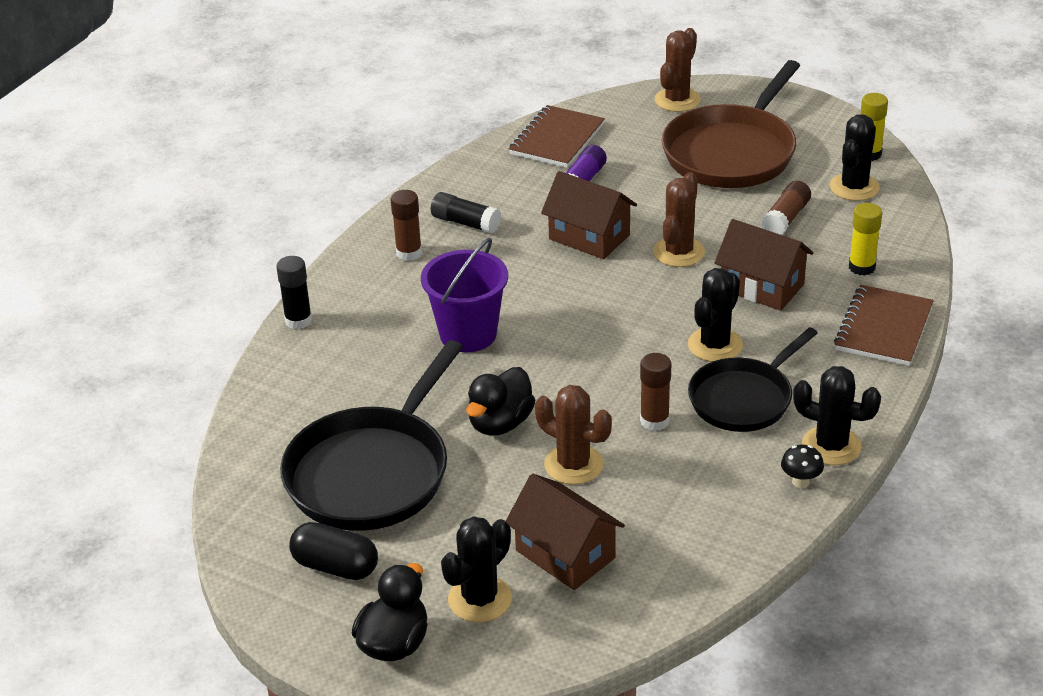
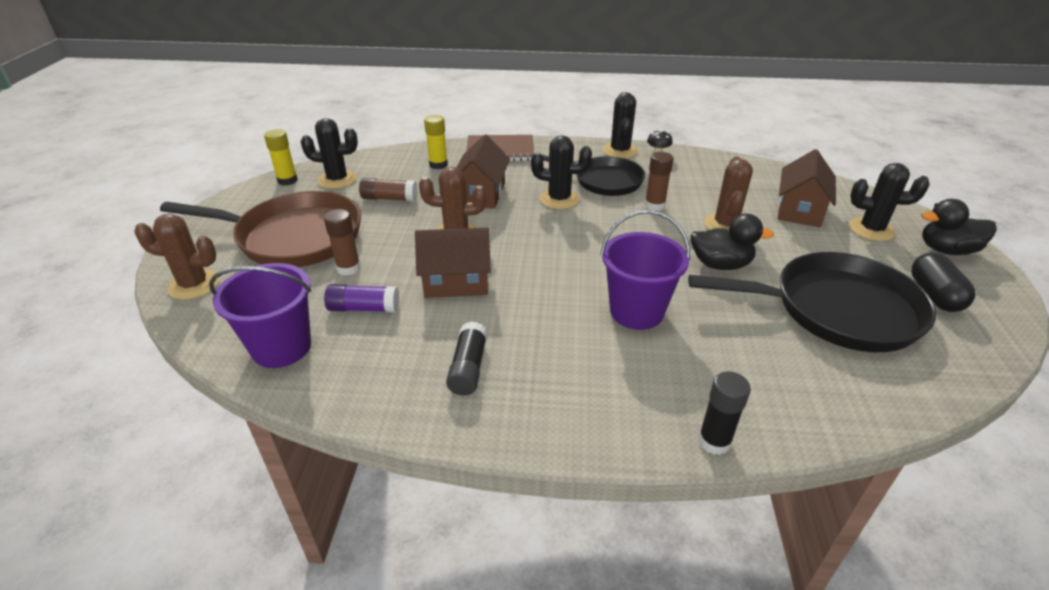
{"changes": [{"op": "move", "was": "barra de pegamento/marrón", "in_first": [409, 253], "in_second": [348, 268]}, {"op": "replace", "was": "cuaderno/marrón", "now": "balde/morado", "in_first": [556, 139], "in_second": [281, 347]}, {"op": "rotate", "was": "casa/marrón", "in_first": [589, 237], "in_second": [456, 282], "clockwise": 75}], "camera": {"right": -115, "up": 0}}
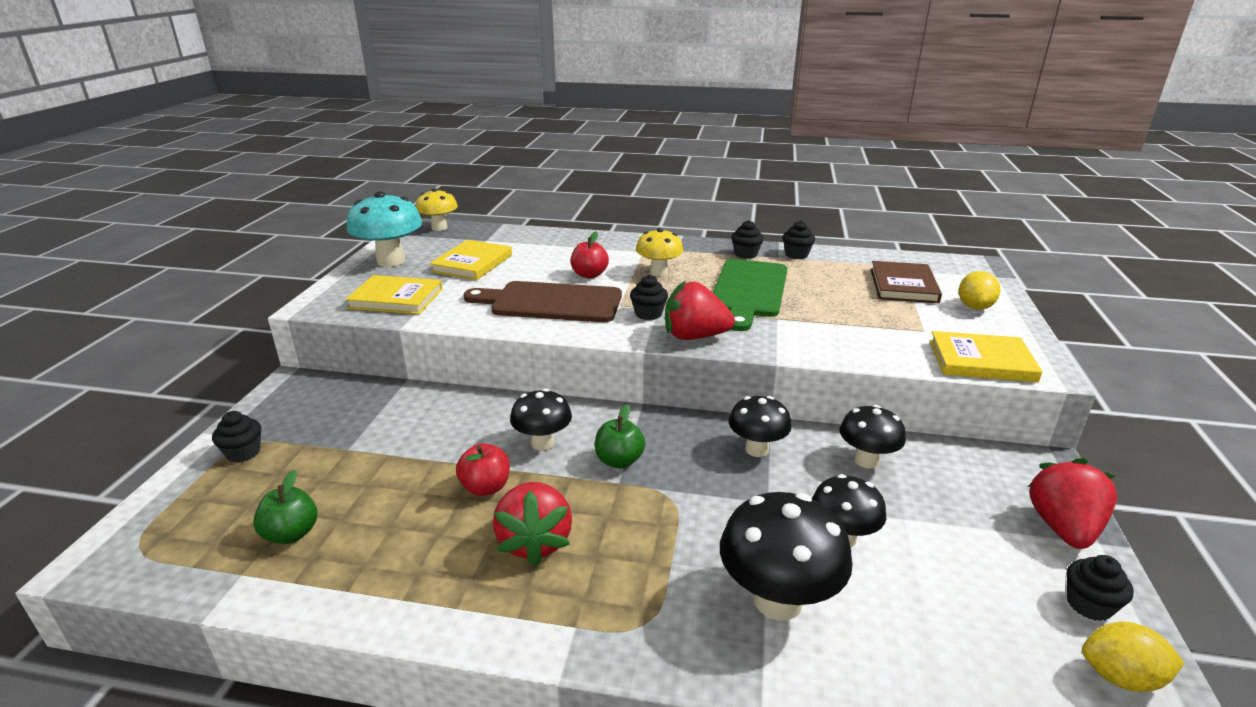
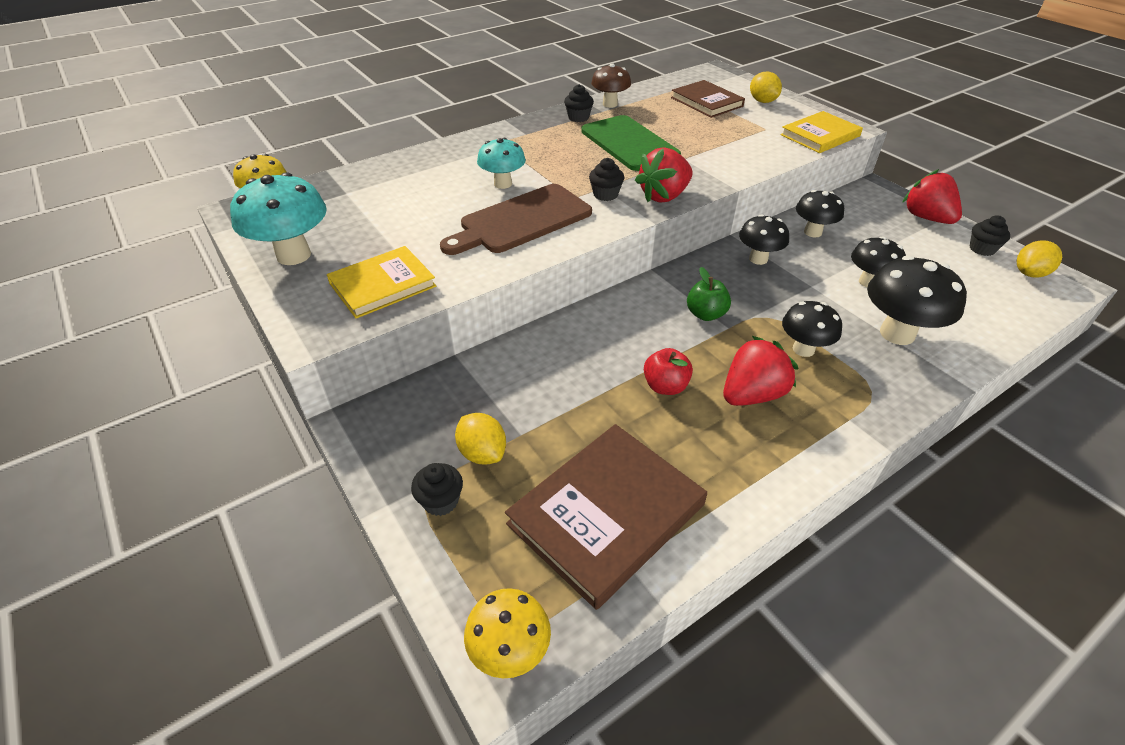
{"changes": [{"op": "replace", "was": "manzana/verde", "now": "libro/marrón", "in_first": [291, 534], "in_second": [606, 514]}, {"op": "delete", "was": "libro/amarillo", "in_first": [472, 263]}, {"op": "rotate", "was": "fresa/rojo", "in_first": [535, 541], "in_second": [752, 394], "clockwise": -75}, {"op": "move", "was": "seta/negro", "in_first": [543, 443], "in_second": [803, 349]}, {"op": "replace", "was": "manzana/rojo", "now": "seta/turquesa", "in_first": [589, 275], "in_second": [503, 184]}, {"op": "move", "was": "seta/amarillo", "in_first": [658, 272], "in_second": [510, 651]}, {"op": "replace", "was": "magdalena/negro", "now": "seta/marrón", "in_first": [796, 254], "in_second": [610, 104]}, {"op": "insert", "now": "limón/amarillo", "in_second": [482, 453]}], "camera": {"right": -45, "up": 15}}
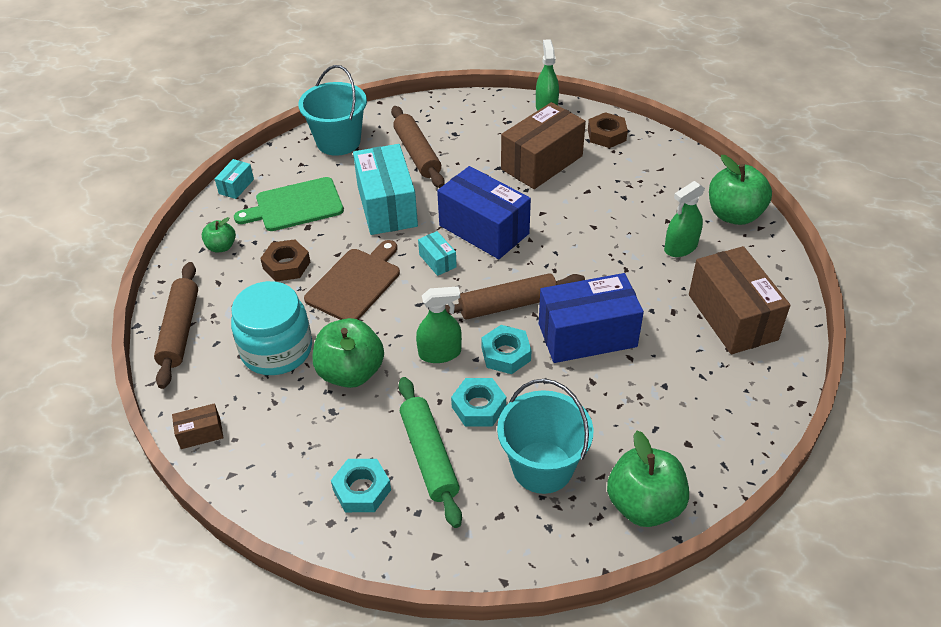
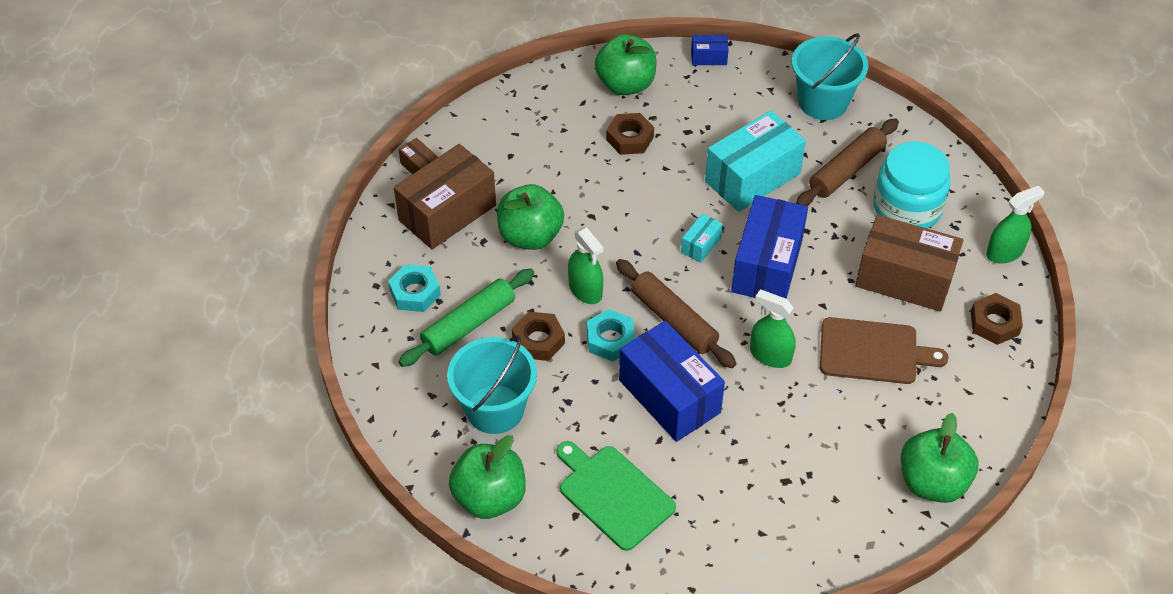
{"changes": [{"op": "delete", "was": "rodillo/marrón", "in_first": [179, 330]}, {"op": "resize", "was": "manzana/verde", "in_first": [221, 247], "in_second": [625, 84], "ratio": 1.88}, {"op": "recolor", "was": "caja/turquesa", "now": "caja/azul", "in_first": [236, 186], "in_second": [709, 57]}, {"op": "move", "was": "tarro/turquesa", "in_first": [276, 350], "in_second": [907, 207]}, {"op": "move", "was": "tabla de cortar/verde", "in_first": [295, 205], "in_second": [613, 494]}, {"op": "move", "was": "tabla de cortar/marrón", "in_first": [355, 283], "in_second": [873, 352]}, {"op": "recolor", "was": "tuerca/turquesa", "now": "tuerca/marrón", "in_first": [479, 407], "in_second": [538, 340]}, {"op": "move", "was": "pulverizador/verde", "in_first": [680, 247], "in_second": [770, 355]}, {"op": "move", "was": "caja/marrón", "in_first": [732, 317], "in_second": [447, 213]}], "camera": {"right": 65, "up": 5}}
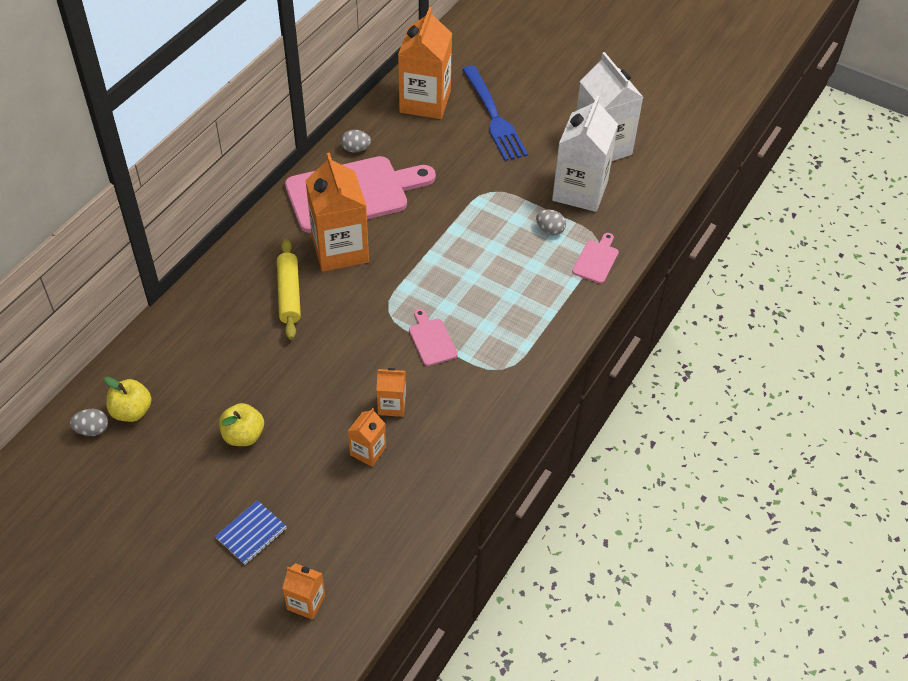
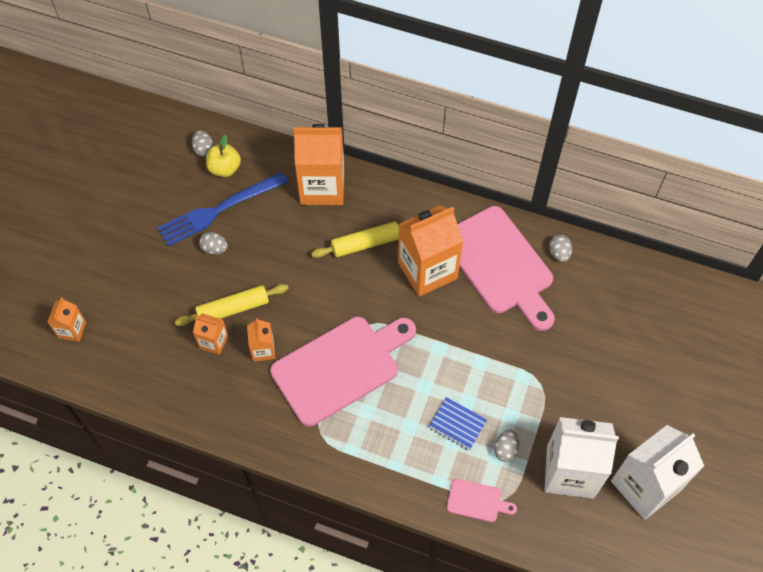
{"changes": [{"op": "move", "was": "cuaderno/azul", "in_first": [251, 533], "in_second": [457, 424]}, {"op": "replace", "was": "manzana/amarillo", "now": "huevo/gris", "in_first": [243, 435], "in_second": [214, 249]}, {"op": "move", "was": "cartón de leche/naranja", "in_first": [425, 102], "in_second": [322, 187]}, {"op": "resize", "was": "tabla de cortar/rosa", "in_first": [431, 340], "in_second": [341, 367], "ratio": 2.35}, {"op": "move", "was": "tenedor/azul", "in_first": [494, 117], "in_second": [218, 211]}, {"op": "insert", "now": "rodillo/amarillo", "in_second": [233, 309]}], "camera": {"right": 80, "up": 10}}
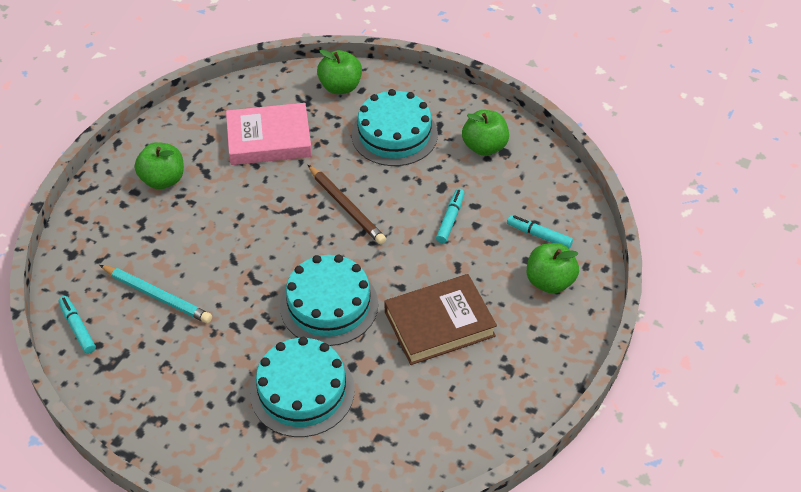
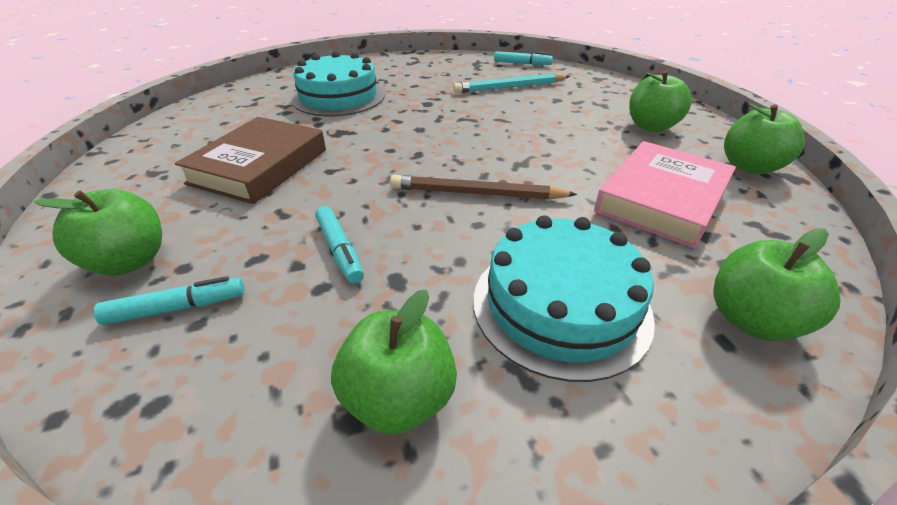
{"changes": [{"op": "delete", "was": "tarta/turquesa", "in_first": [329, 305]}, {"op": "insert", "now": "manzana/verde", "in_second": [749, 167]}], "camera": {"right": 135, "up": -10}}
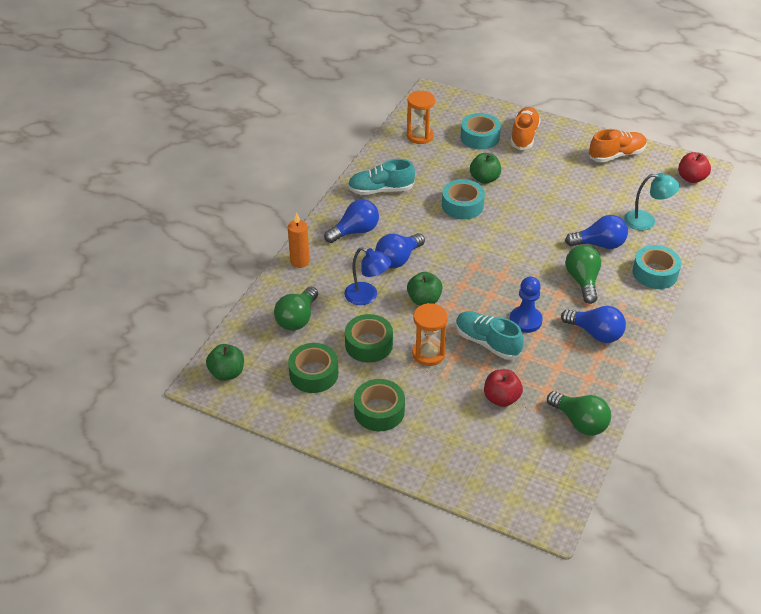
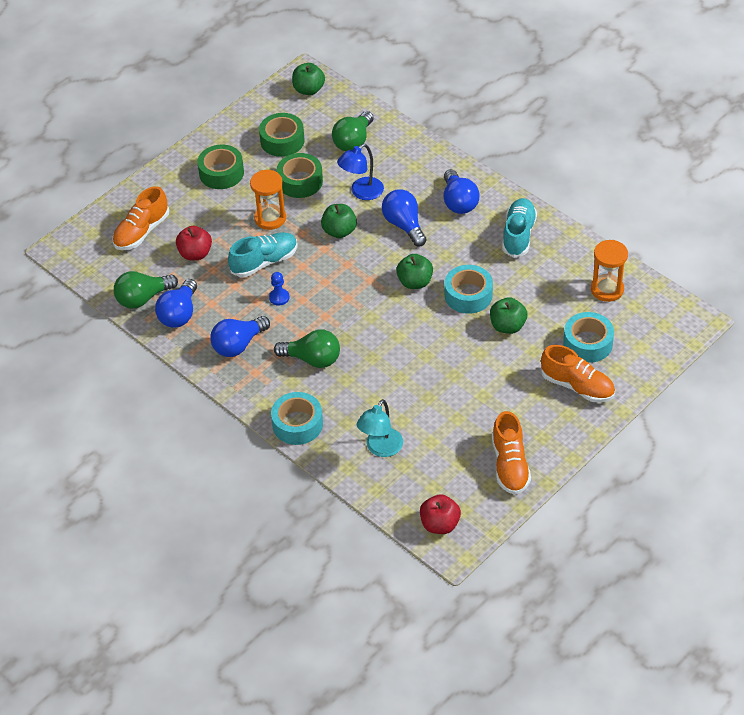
{"changes": [{"op": "rotate", "was": "bombilla/verde", "in_first": [297, 318], "in_second": [353, 141], "clockwise": -105}, {"op": "delete", "was": "vela/naranja", "in_first": [300, 261]}, {"op": "resize", "was": "peón/azul", "in_first": [525, 320], "in_second": [279, 297], "ratio": 0.61}, {"op": "move", "was": "bombilla/azul", "in_first": [599, 244], "in_second": [179, 314]}, {"op": "insert", "now": "zapato/naranja", "in_second": [141, 232]}, {"op": "insert", "now": "manzana/verde", "in_second": [415, 282]}], "camera": {"right": 110, "up": 5}}
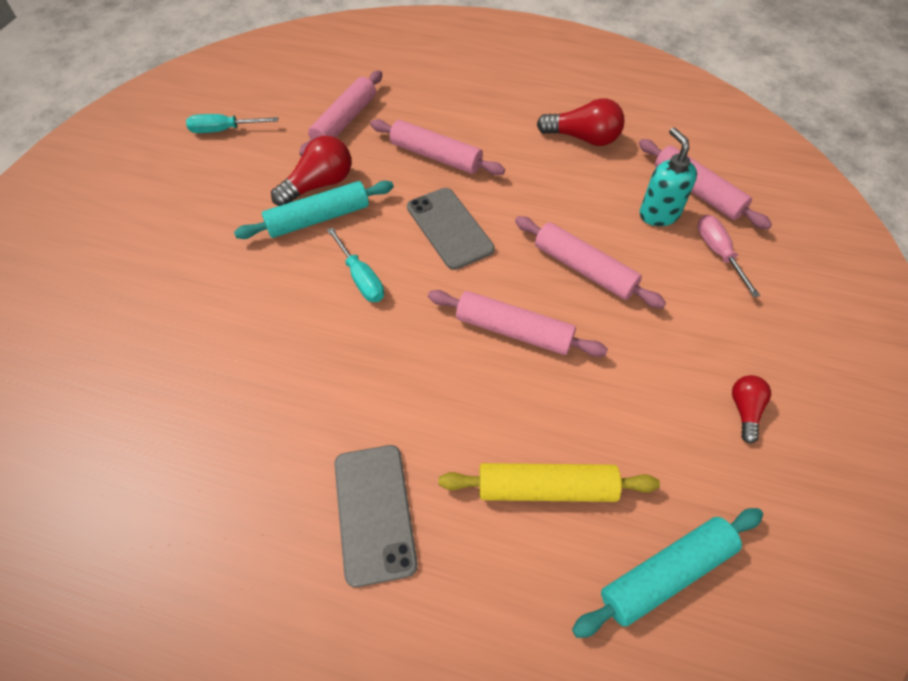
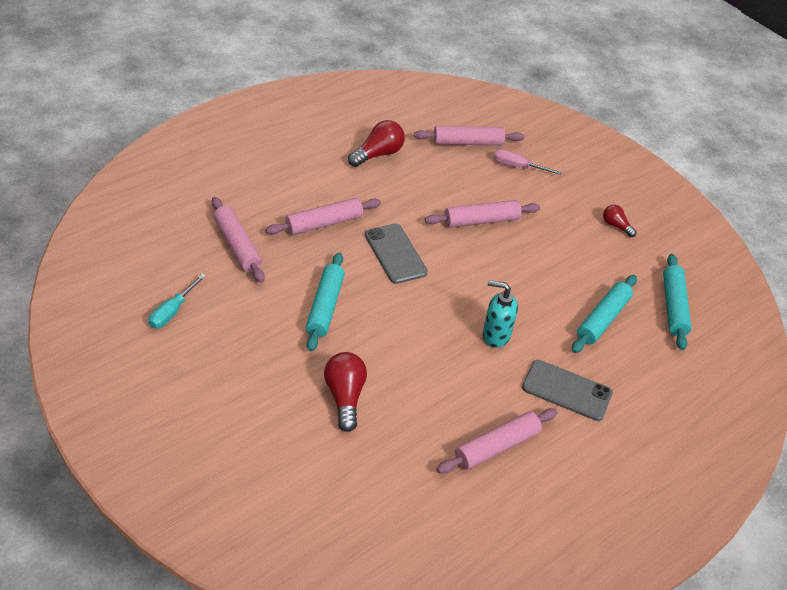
{"changes": [{"op": "move", "was": "bombilla/rojo", "in_first": [319, 185], "in_second": [345, 397]}, {"op": "delete", "was": "destornillador/turquesa", "in_first": [361, 278]}, {"op": "rotate", "was": "móvil/gris", "in_first": [449, 228], "in_second": [395, 254], "clockwise": 60}, {"op": "move", "was": "rodillo/rosa", "in_first": [513, 331], "in_second": [496, 447]}, {"op": "recolor", "was": "rodillo/amarillo", "now": "rodillo/turquesa", "in_first": [546, 488], "in_second": [602, 319]}, {"op": "move", "was": "dispensador de jabón/turquesa", "in_first": [658, 214], "in_second": [495, 335]}], "camera": {"right": -60, "up": -10}}
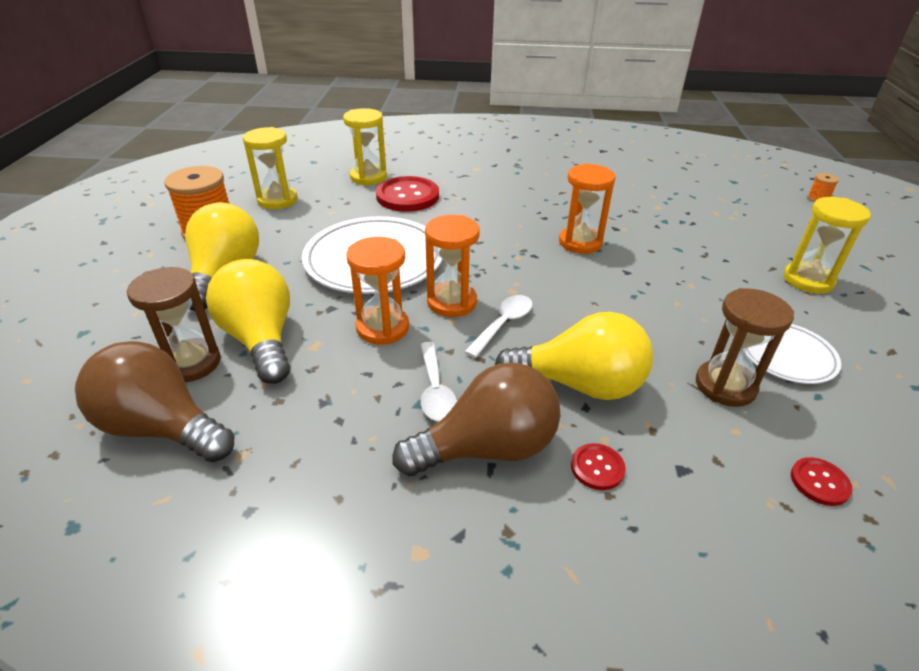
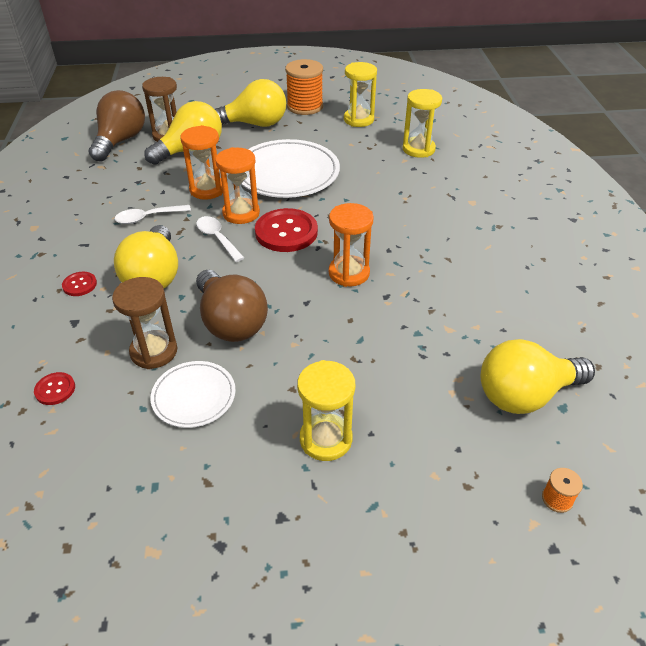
{"changes": [{"op": "move", "was": "botón/rojo", "in_first": [407, 196], "in_second": [286, 232]}, {"op": "move", "was": "bombilla/marrón", "in_first": [488, 448], "in_second": [230, 322]}, {"op": "rotate", "was": "cuchara/blanco", "in_first": [503, 324], "in_second": [217, 238], "clockwise": -150}, {"op": "insert", "now": "bombilla/amarillo", "in_second": [525, 395]}], "camera": {"right": 80, "up": 5}}
